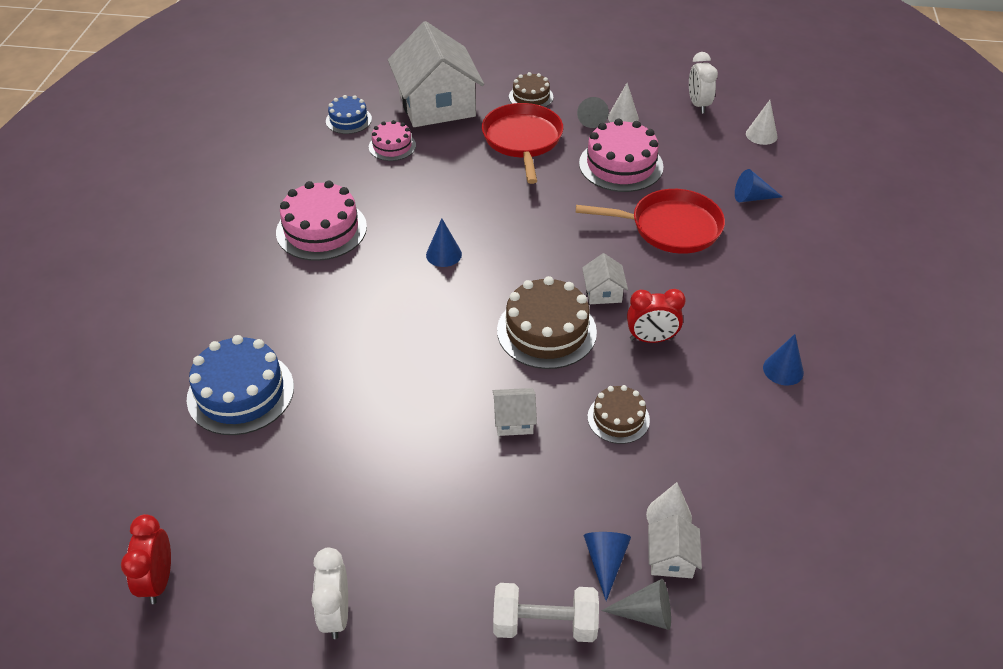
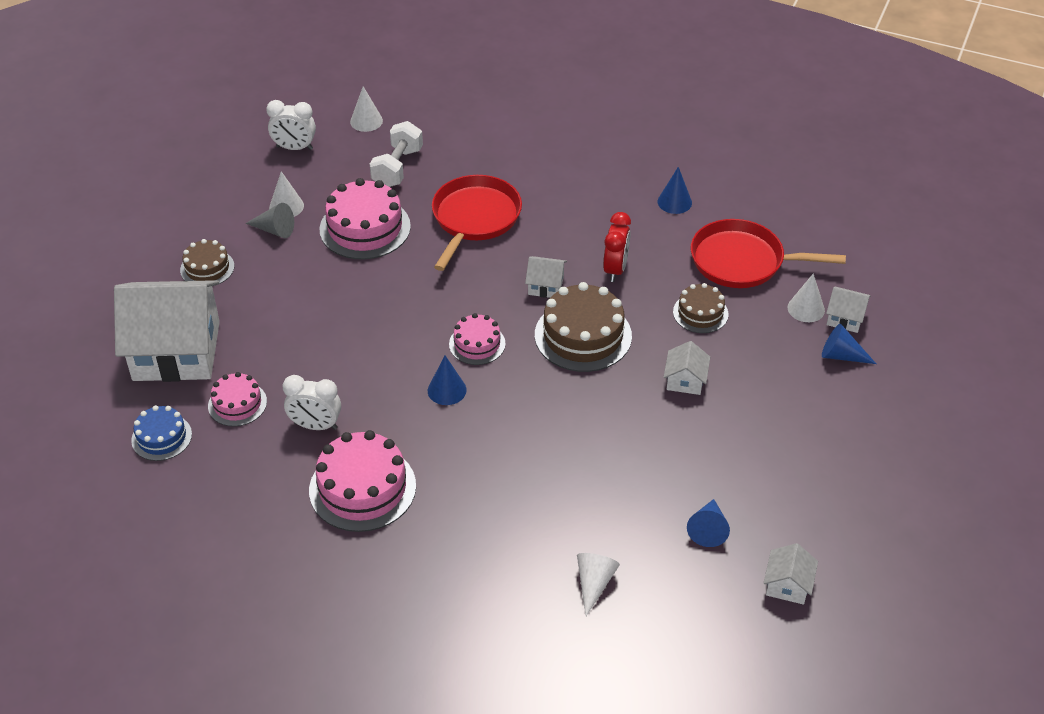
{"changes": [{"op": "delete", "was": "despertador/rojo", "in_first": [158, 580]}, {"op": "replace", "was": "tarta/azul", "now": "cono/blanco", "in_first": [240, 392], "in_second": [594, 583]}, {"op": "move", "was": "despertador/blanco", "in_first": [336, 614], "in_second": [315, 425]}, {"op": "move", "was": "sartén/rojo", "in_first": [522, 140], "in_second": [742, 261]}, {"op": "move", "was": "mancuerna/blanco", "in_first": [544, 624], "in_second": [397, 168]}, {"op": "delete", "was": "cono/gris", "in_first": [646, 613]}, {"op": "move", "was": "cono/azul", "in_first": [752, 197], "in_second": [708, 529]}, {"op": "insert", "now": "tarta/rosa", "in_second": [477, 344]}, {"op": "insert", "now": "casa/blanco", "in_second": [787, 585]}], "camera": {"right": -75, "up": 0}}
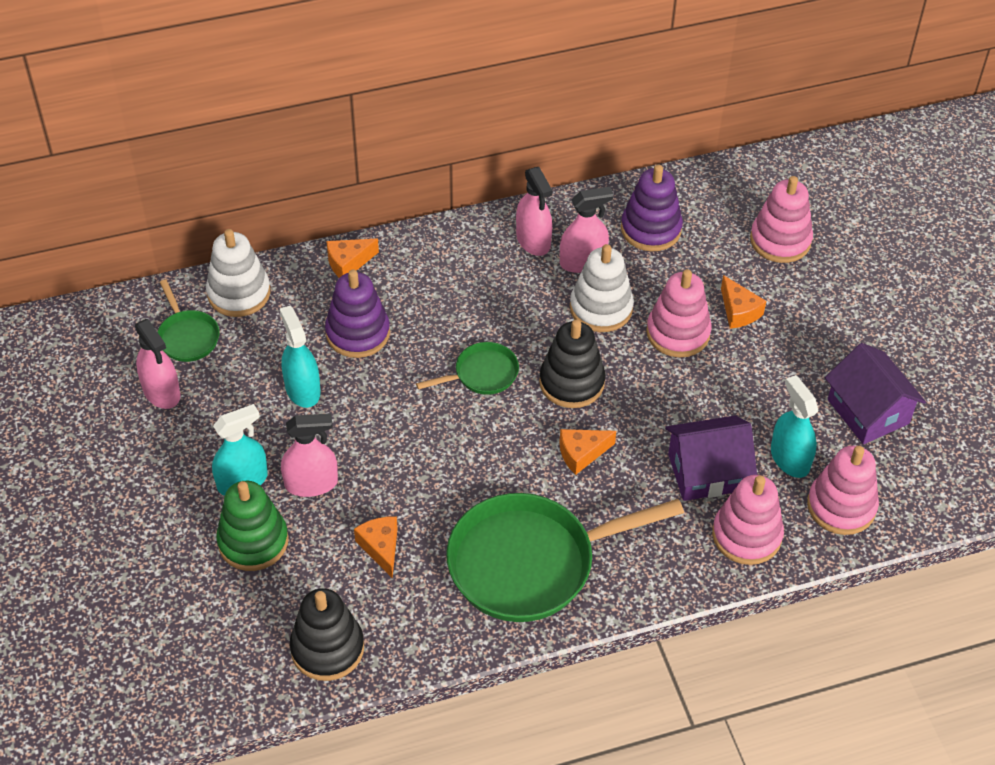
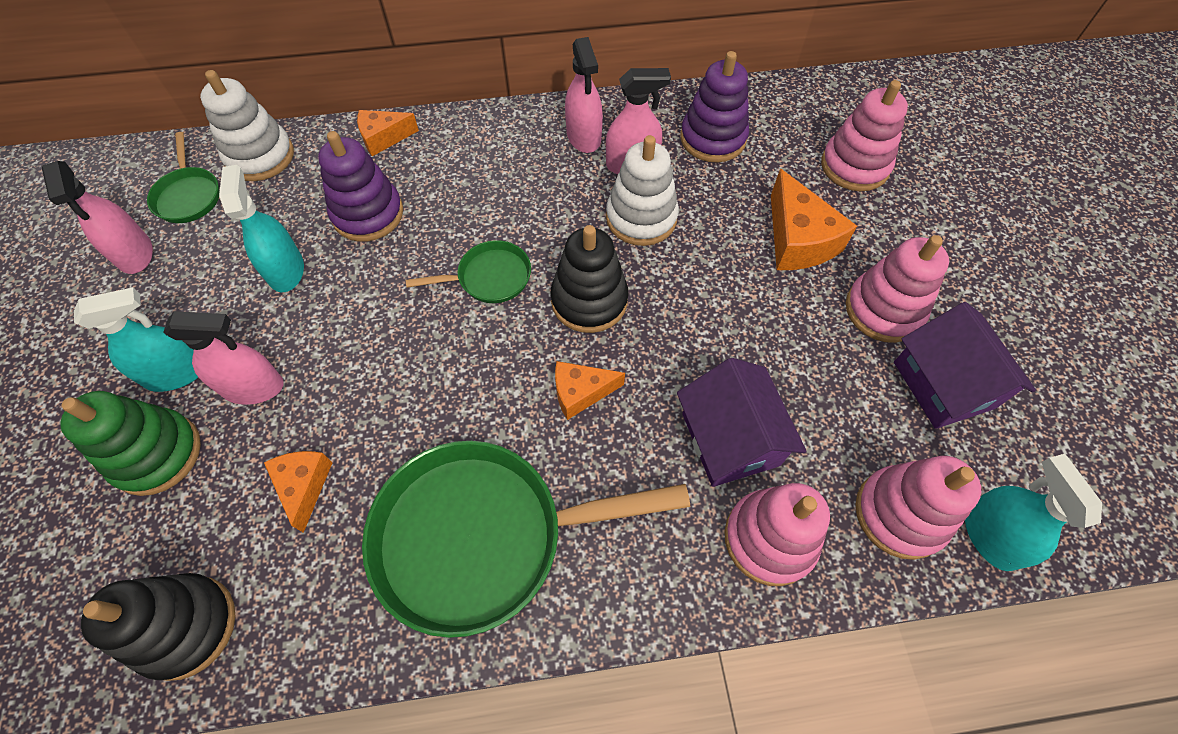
{"changes": [{"op": "move", "was": "juguete apilable/rosa", "in_first": [678, 333], "in_second": [883, 310]}, {"op": "rotate", "was": "casa/morado", "in_first": [706, 472], "in_second": [730, 439], "clockwise": 75}, {"op": "resize", "was": "queso/naranja", "in_first": [738, 311], "in_second": [797, 240], "ratio": 1.59}, {"op": "move", "was": "pulverizador/turquesa", "in_first": [789, 458], "in_second": [989, 536]}], "camera": {"right": 10, "up": 10}}
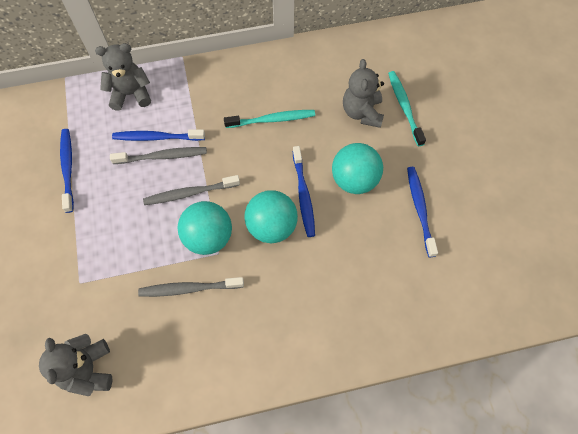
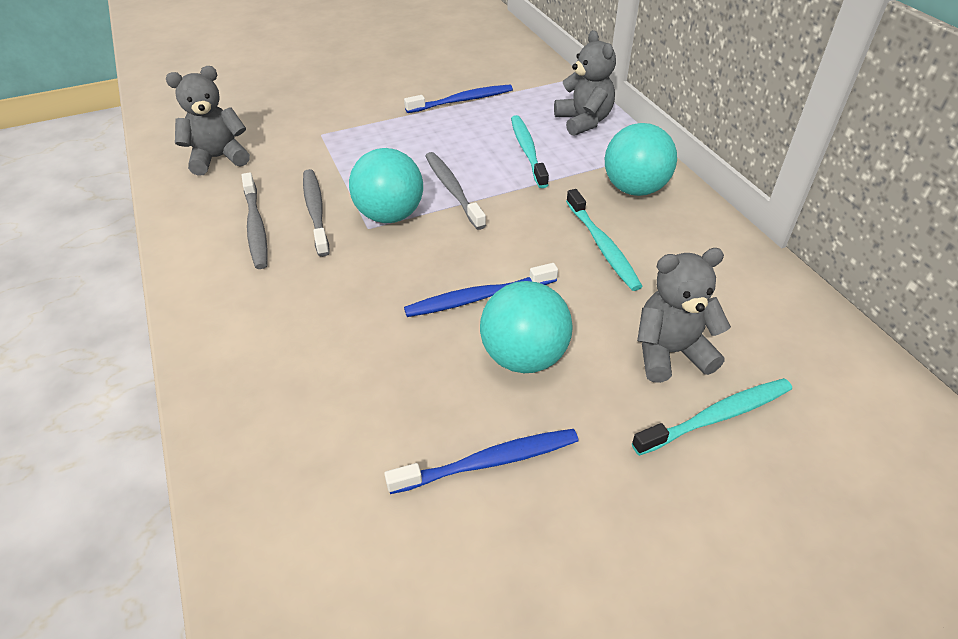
{"changes": [{"op": "move", "was": "cepillo de dientes/gris", "in_first": [162, 156], "in_second": [256, 227]}, {"op": "recolor", "was": "cepillo de dientes/azul", "now": "cepillo de dientes/turquesa", "in_first": [157, 137], "in_second": [527, 151]}, {"op": "move", "was": "pelota/turquesa", "in_first": [271, 227], "in_second": [634, 189]}], "camera": {"right": 80, "up": -20}}
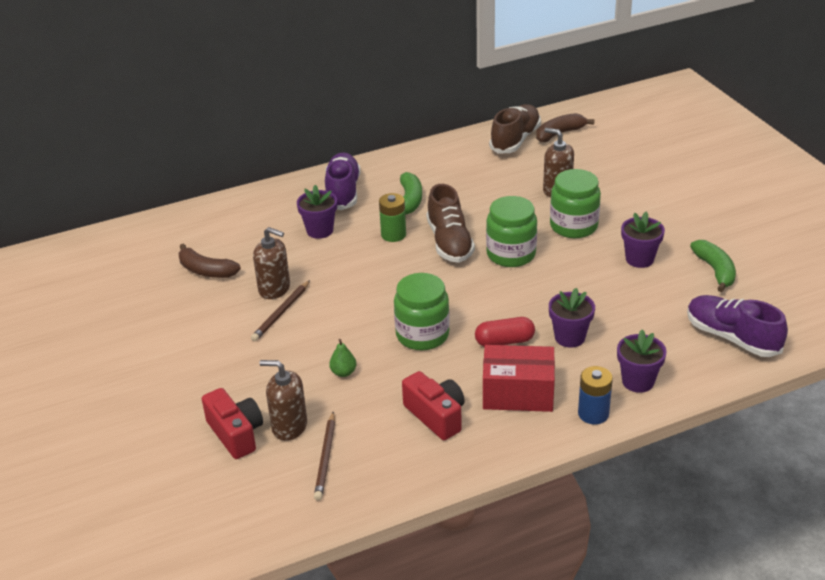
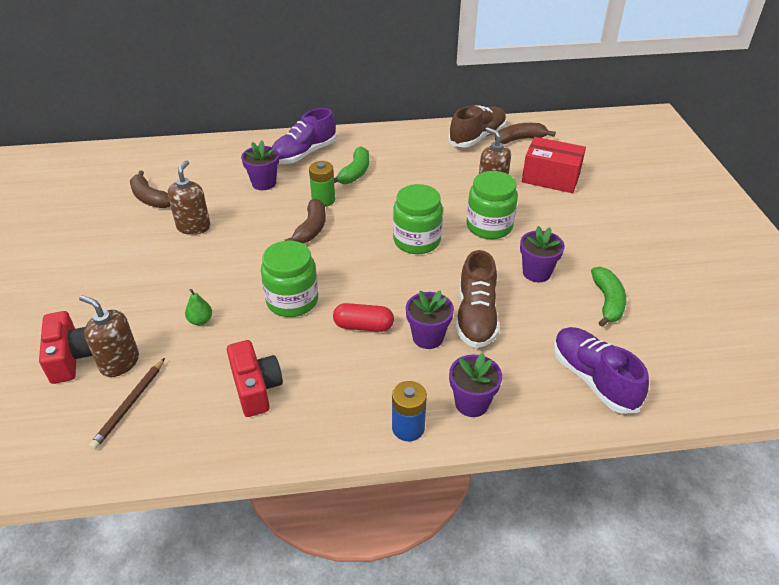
{"changes": [{"op": "delete", "was": "lápiz/marrón", "in_first": [281, 313]}, {"op": "rotate", "was": "dispensador de jabón/marrón", "in_first": [274, 289], "in_second": [193, 227], "clockwise": -120}, {"op": "rotate", "was": "zapato/morado", "in_first": [343, 192], "in_second": [304, 154], "clockwise": -150}, {"op": "move", "was": "zapato/marrón", "in_first": [449, 242], "in_second": [476, 317]}, {"op": "move", "was": "caja/rojo", "in_first": [518, 393], "in_second": [550, 178]}, {"op": "insert", "now": "plátano/marrón", "in_second": [311, 228]}], "camera": {"right": 15, "up": 5}}
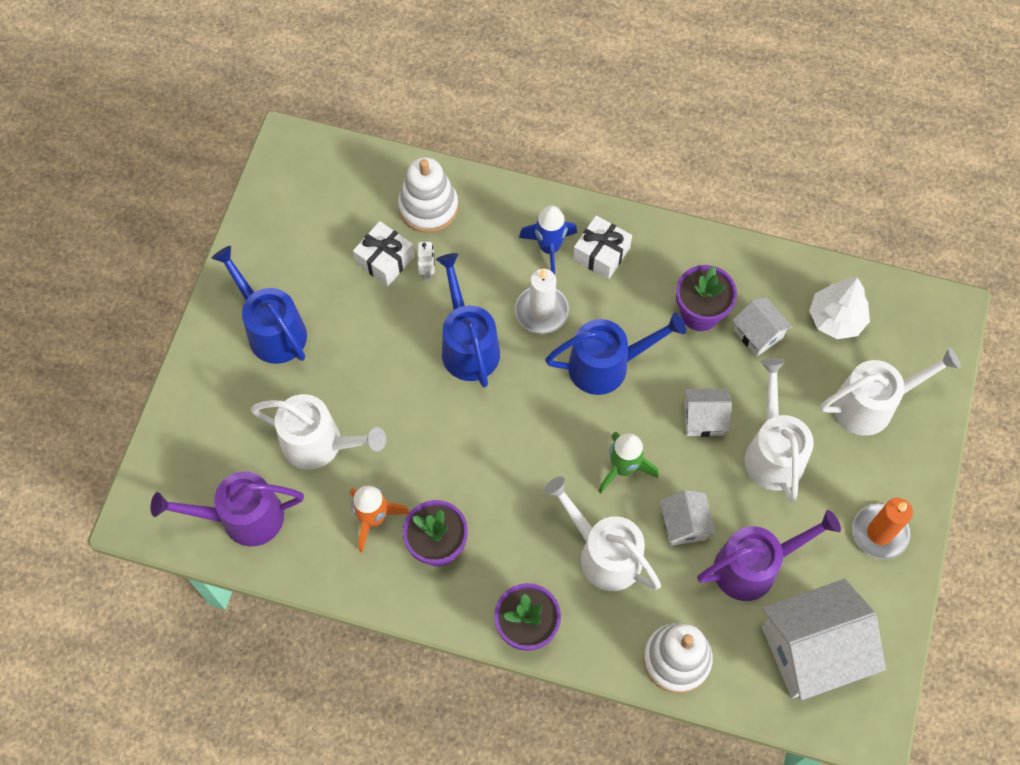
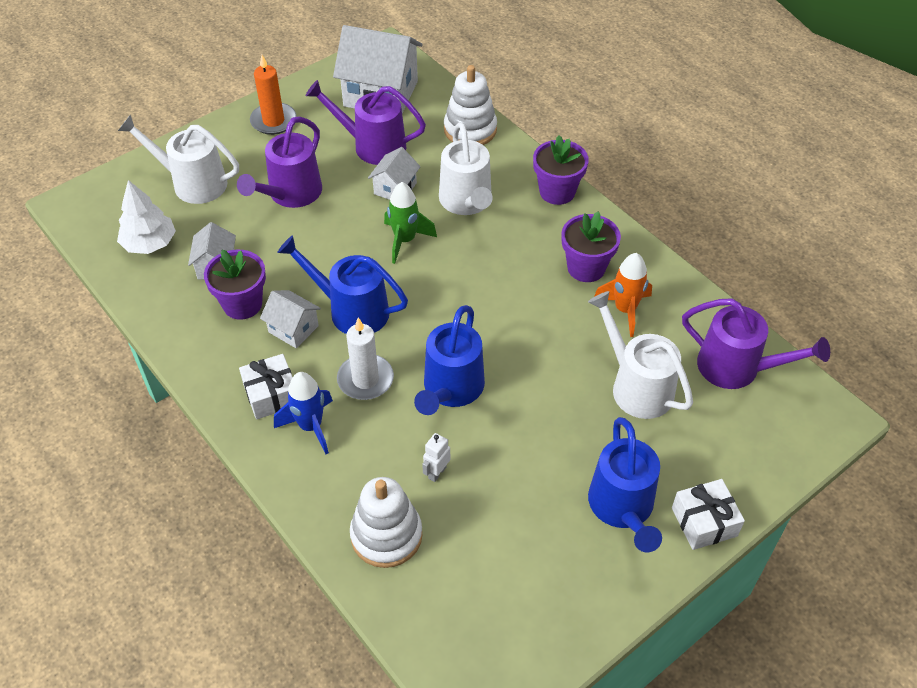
{"changes": [{"op": "move", "was": "regalo/blanco", "in_first": [385, 260], "in_second": [704, 522]}, {"op": "move", "was": "casa/blanco", "in_first": [703, 419], "in_second": [293, 329]}, {"op": "recolor", "was": "regadera/blanco", "now": "regadera/morado", "in_first": [772, 451], "in_second": [290, 194]}], "camera": {"right": -145, "up": -15}}
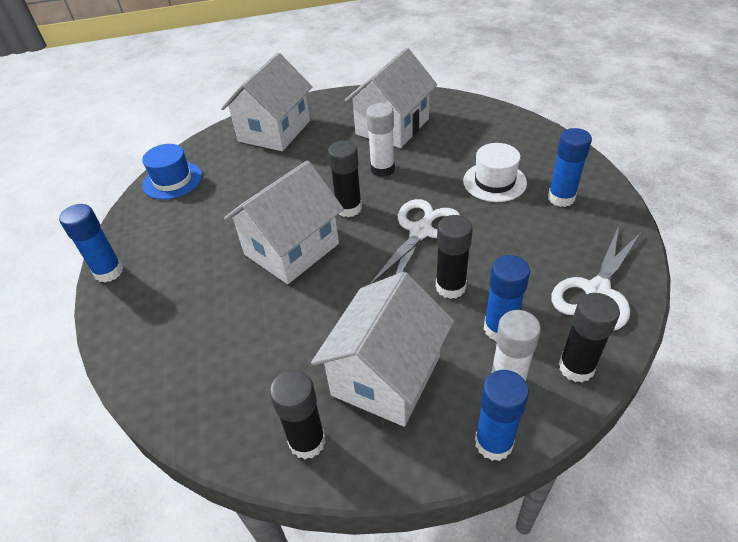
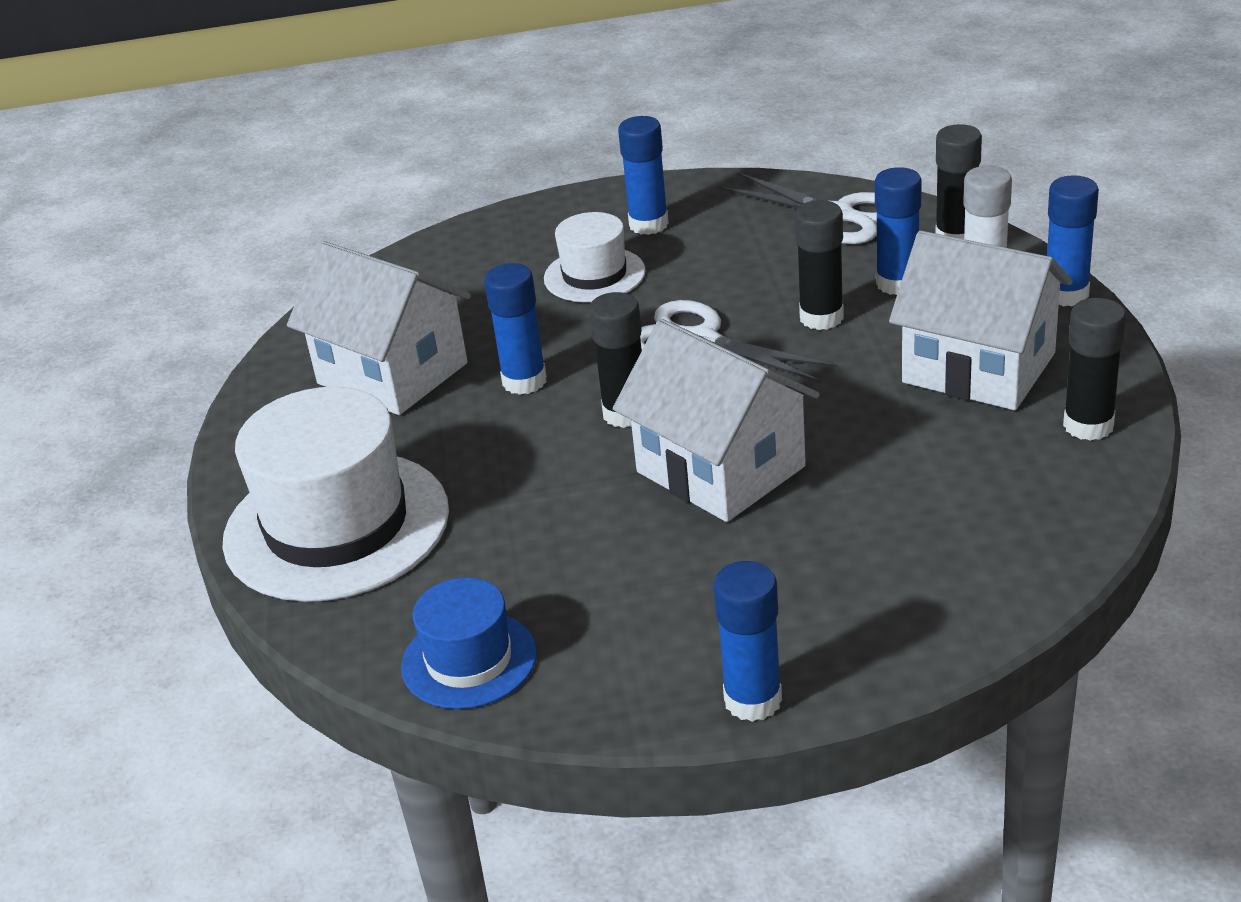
{"changes": [{"op": "replace", "was": "casa/blanco", "now": "sombrero/blanco", "in_first": [274, 131], "in_second": [336, 525]}, {"op": "recolor", "was": "barra de pegamento/blanco", "now": "barra de pegamento/azul", "in_first": [382, 169], "in_second": [524, 381]}], "camera": {"right": -85, "up": -10}}
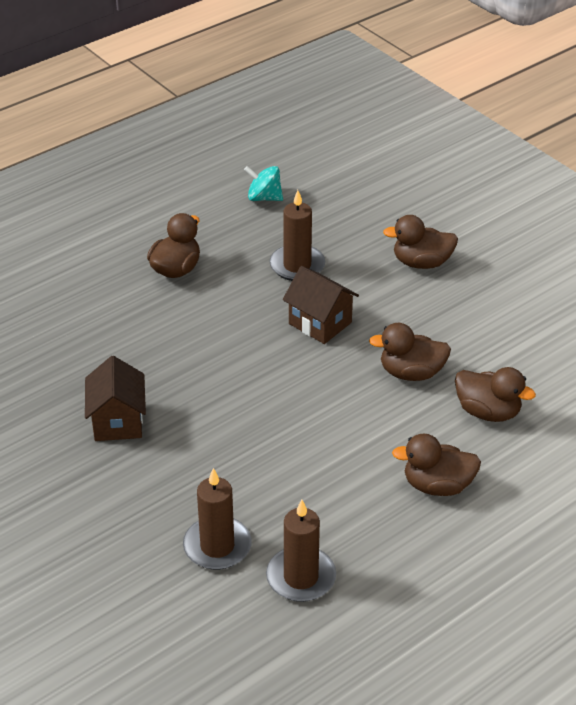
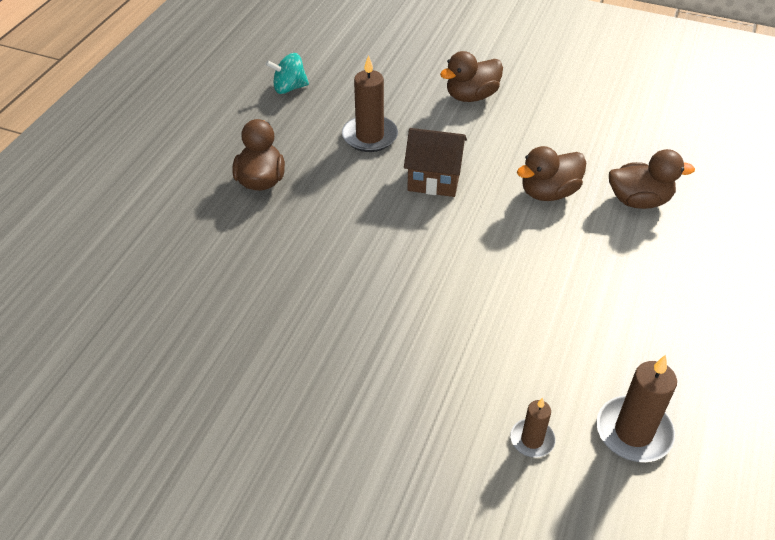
{"changes": [{"op": "delete", "was": "casa/marrón", "in_first": [118, 421]}, {"op": "resize", "was": "vela/marrón", "in_first": [217, 546], "in_second": [532, 440], "ratio": 0.58}, {"op": "delete", "was": "pato/marrón", "in_first": [437, 485]}], "camera": {"right": -30, "up": 5}}
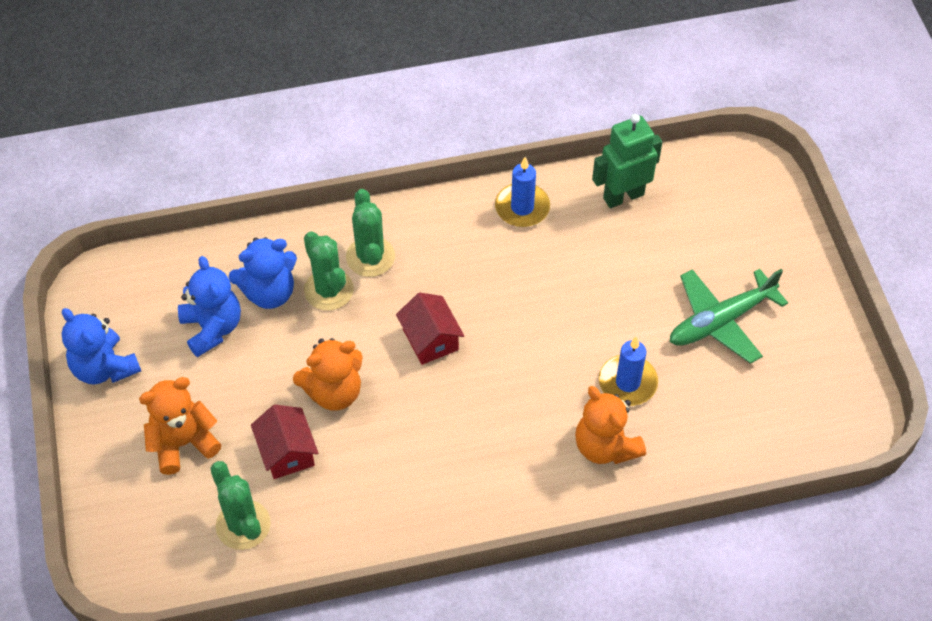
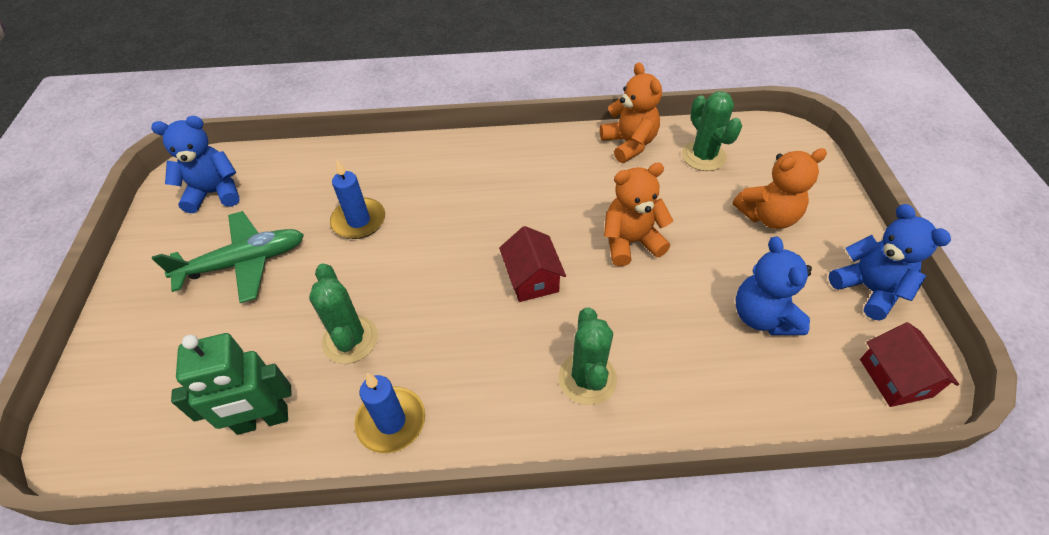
{"changes": [{"op": "move", "was": "osito/azul", "in_first": [269, 292], "in_second": [215, 193]}, {"op": "move", "was": "casa/rojo", "in_first": [287, 452], "in_second": [895, 378]}, {"op": "move", "was": "cactus/verde", "in_first": [328, 290], "in_second": [350, 339]}, {"op": "move", "was": "osito/naranja", "in_first": [605, 446], "in_second": [629, 144]}], "camera": {"right": -170, "up": -5}}
